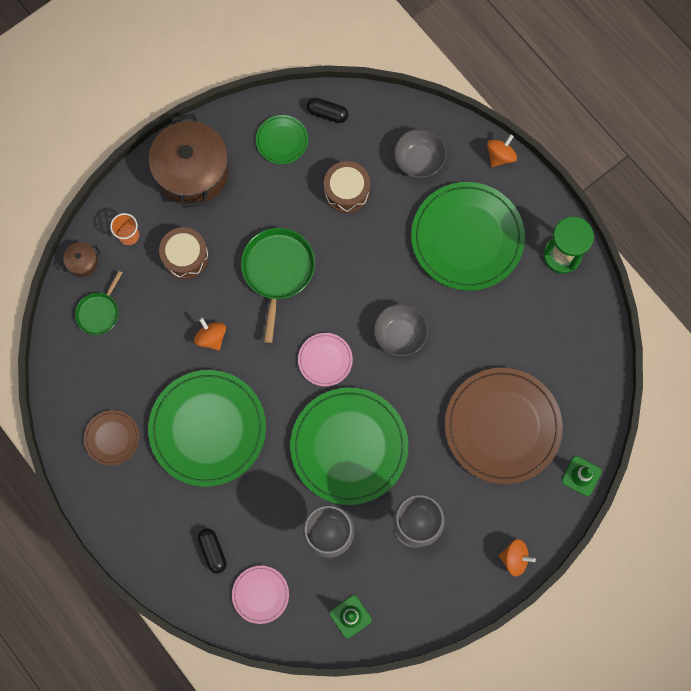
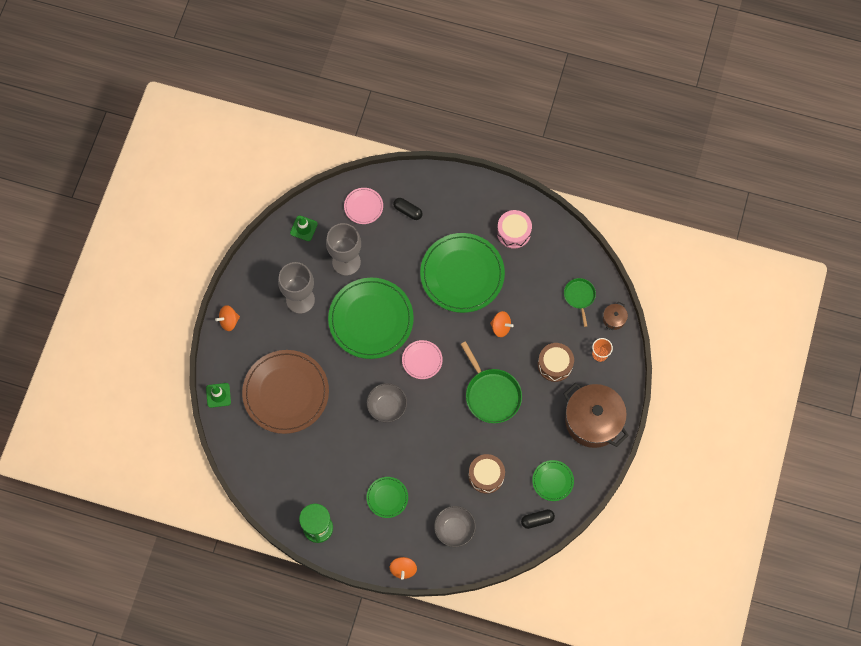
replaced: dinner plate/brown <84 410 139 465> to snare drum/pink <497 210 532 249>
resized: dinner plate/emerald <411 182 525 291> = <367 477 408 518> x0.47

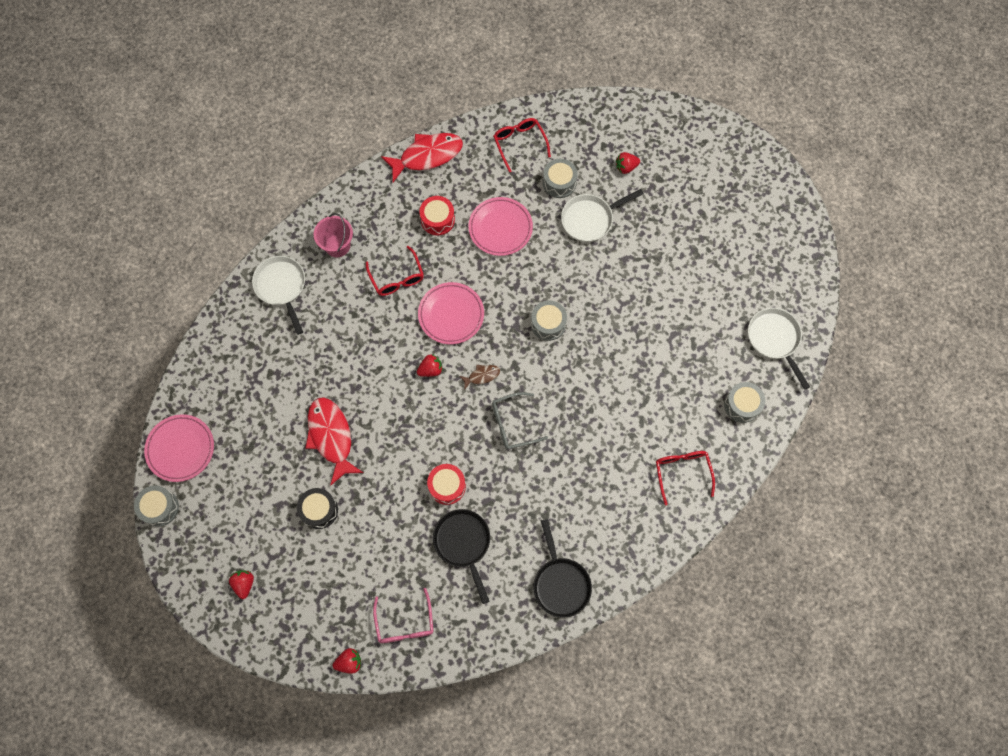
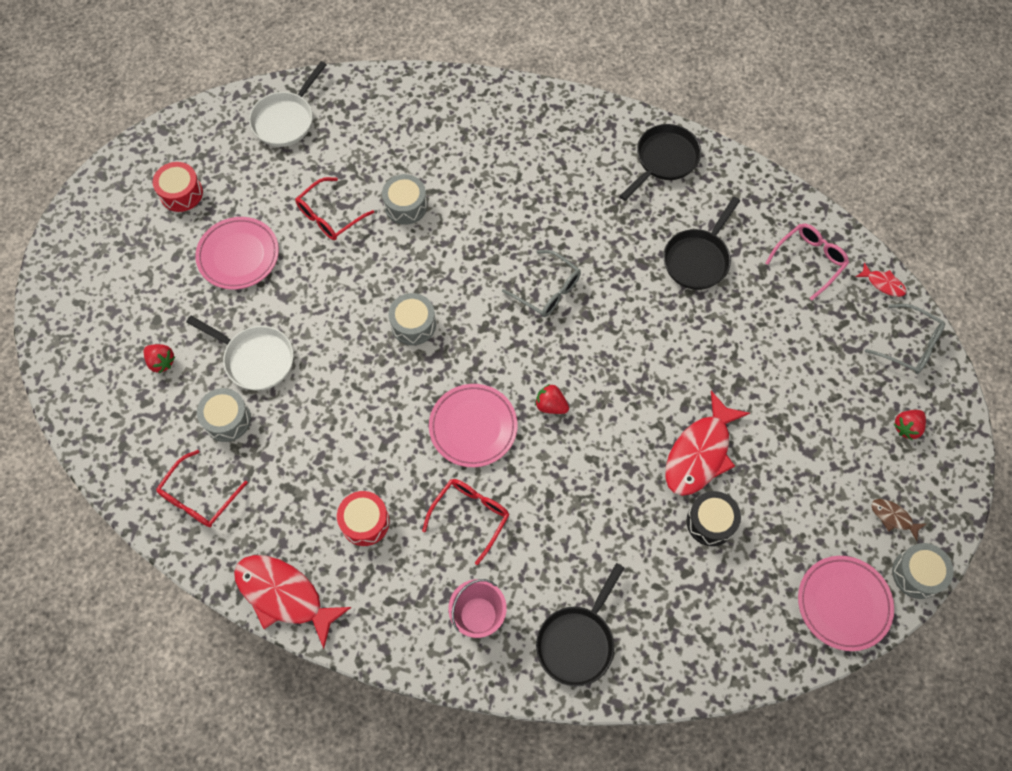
added: eyeglasses/grey <865 304 945 374>
moved: snare drum/jet-black <297 488 338 529> to <686 491 741 546>; snare drum/crimson <427 464 466 505> to <153 162 203 212>; toy fish/brown <460 365 500 389> to <871 499 926 541>; dinner plate/pink <468 197 533 256> to <195 217 279 290>; eyeglasses/crimson <656 451 715 505> to <295 177 374 240>; snare drum/grey <724 382 765 423> to <382 174 427 225>
replaced: toy strawberry/crimson <333 648 361 674> to toy fish/crimson <856 262 906 297>
recoloured: skillet/pure white <252 256 305 335> to skillet/jet-black <536 563 624 686>

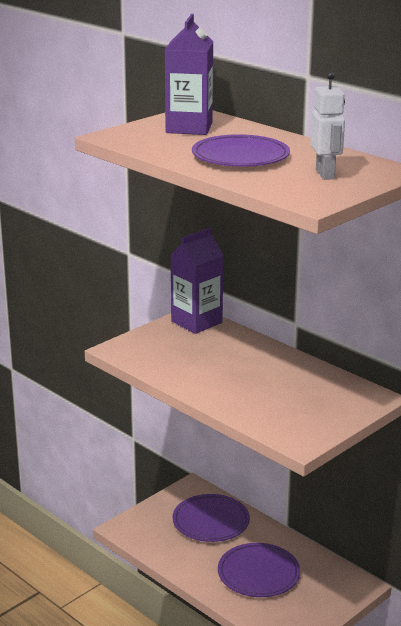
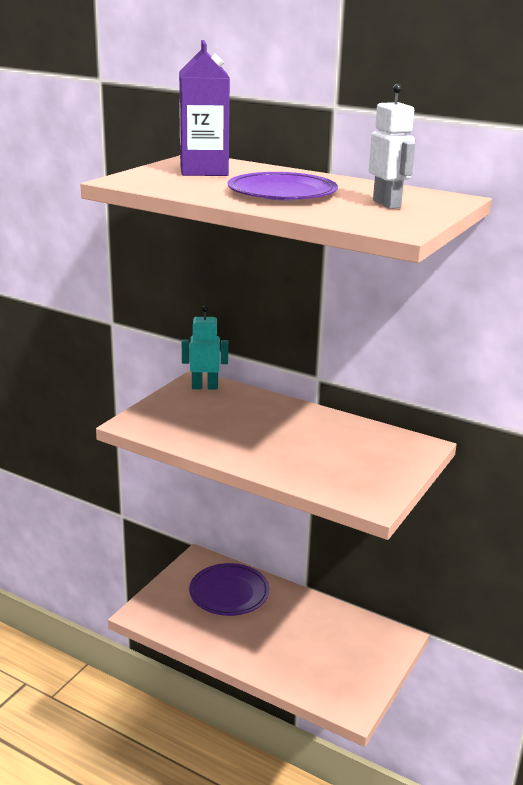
removed: dinner plate/violet <218 543 300 597>
replaced: carton/violet <171 228 224 334> to robot figure/teal <182 306 228 390>

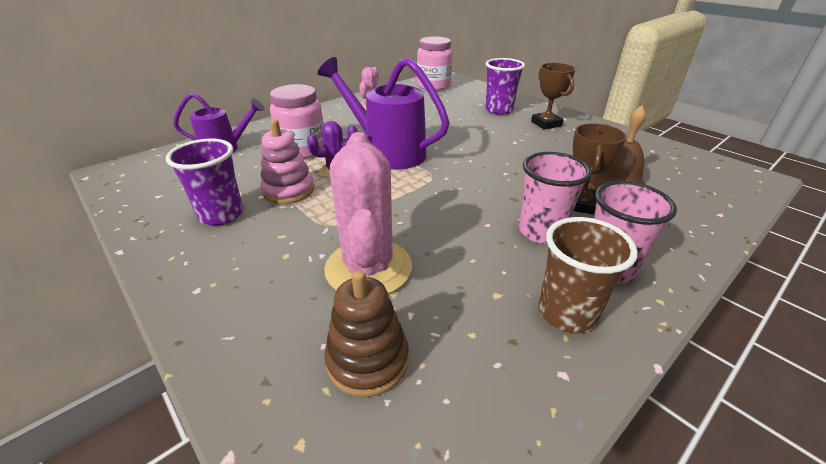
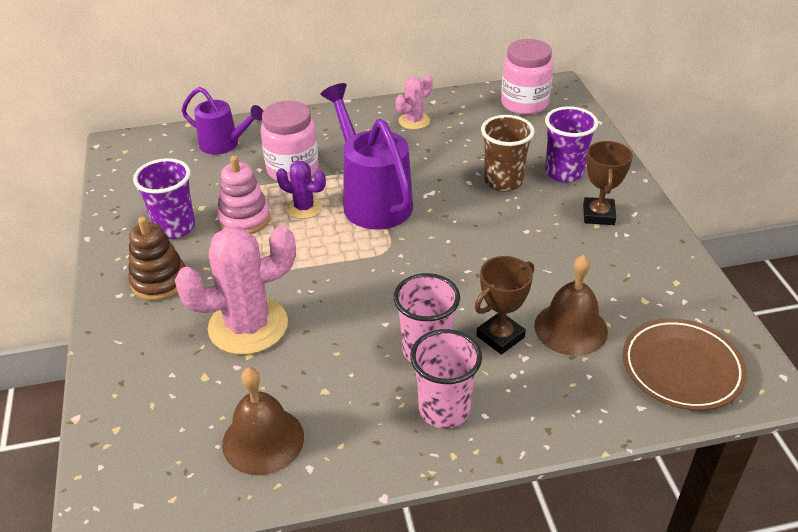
added: school bell/brown <222 367 304 475>; dinner plate/brown <623 318 747 410>
moved: ring stacker/brown <324 270 409 397> to <128 217 186 301>; cup/brown <539 217 638 333> to <481 115 535 192>
turned: saguaro cactus/pink <324 132 412 294> = <175 226 296 355> 45 degrees clockwise

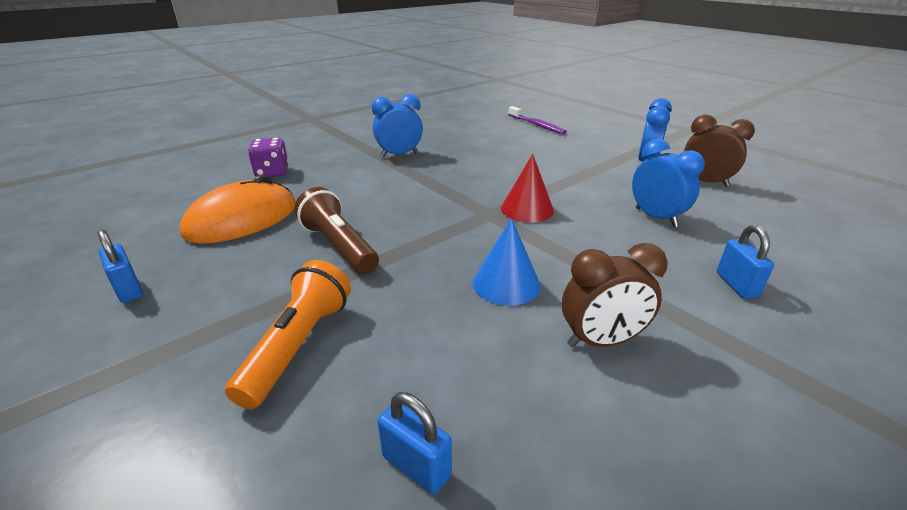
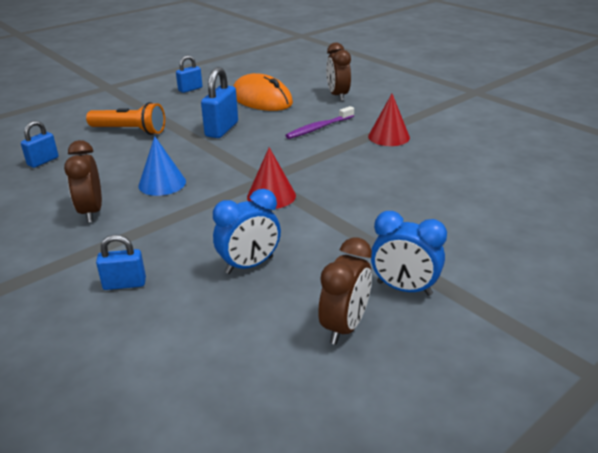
moved: toothbrush/violet <508 106 567 134> to <285 106 354 139>
replaced: die/violet <248 138 289 177> to alarm clock/brown <326 42 351 101>; flashlight/brown <295 187 379 274> to small lock/royal blue <201 67 238 138>; alarm clock/royal blue <372 94 423 157> to solid cone/crimson <368 94 410 146>

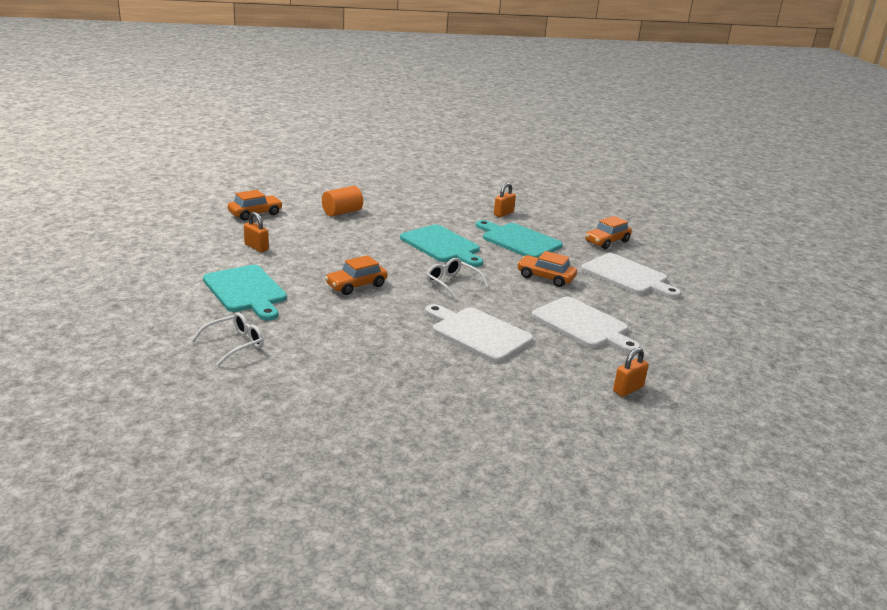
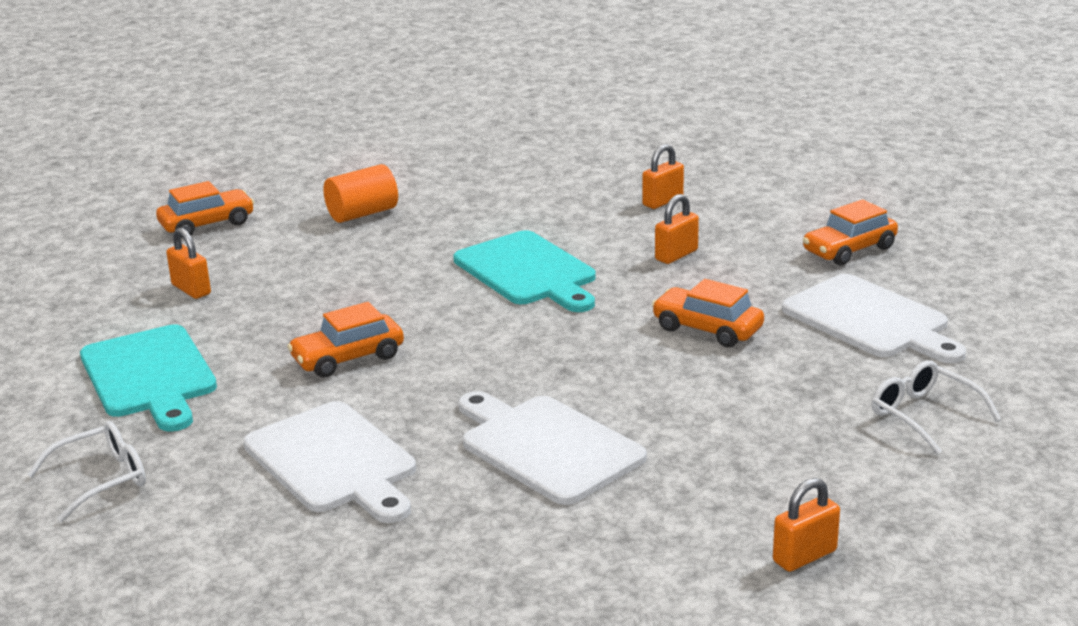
moved: eyeglasses/pure white <426 258 489 300> to <872 360 1001 455>; bread board/pure white <532 296 640 353> to <243 401 416 523>
replaced: bread board/teal <476 220 563 258> to small lock/bright orange <655 194 699 264>

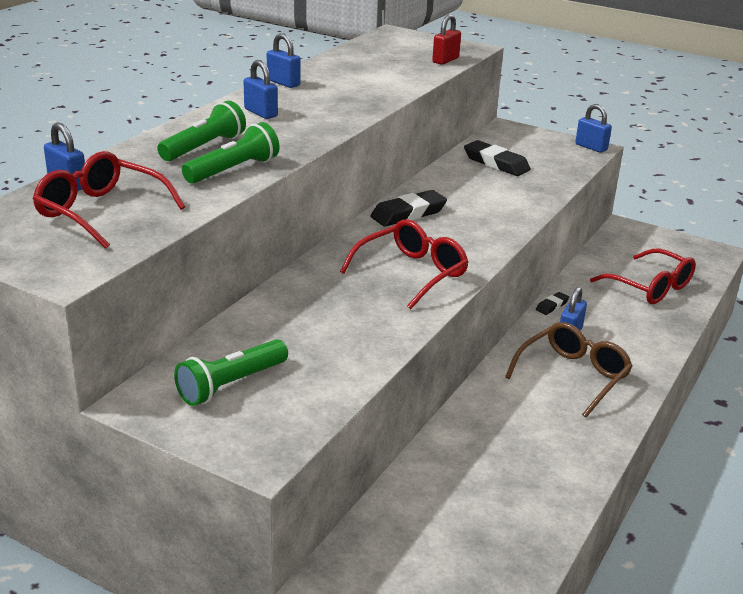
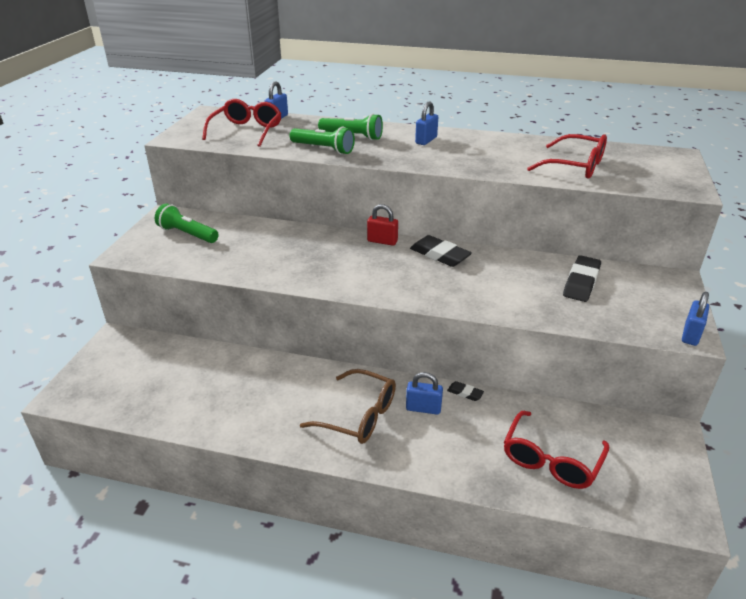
removed: small lock/royal blue <267 33 301 88>
moved: eyeglasses/crimson <340 219 468 309> to <527 134 607 179>; small lock/crimson <432 14 461 65> to <367 204 398 246>

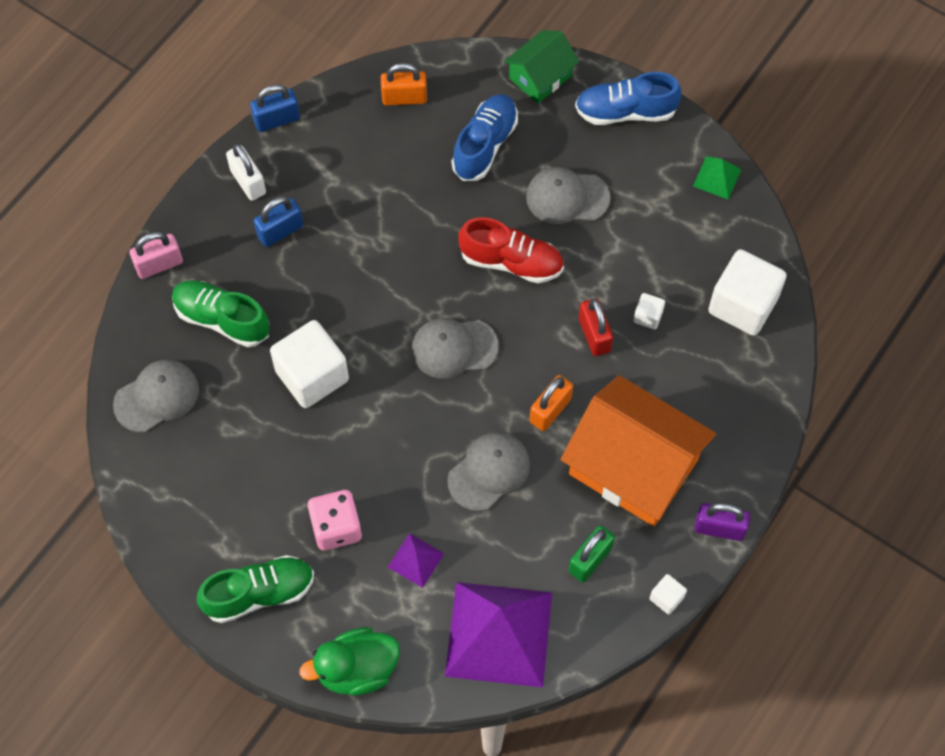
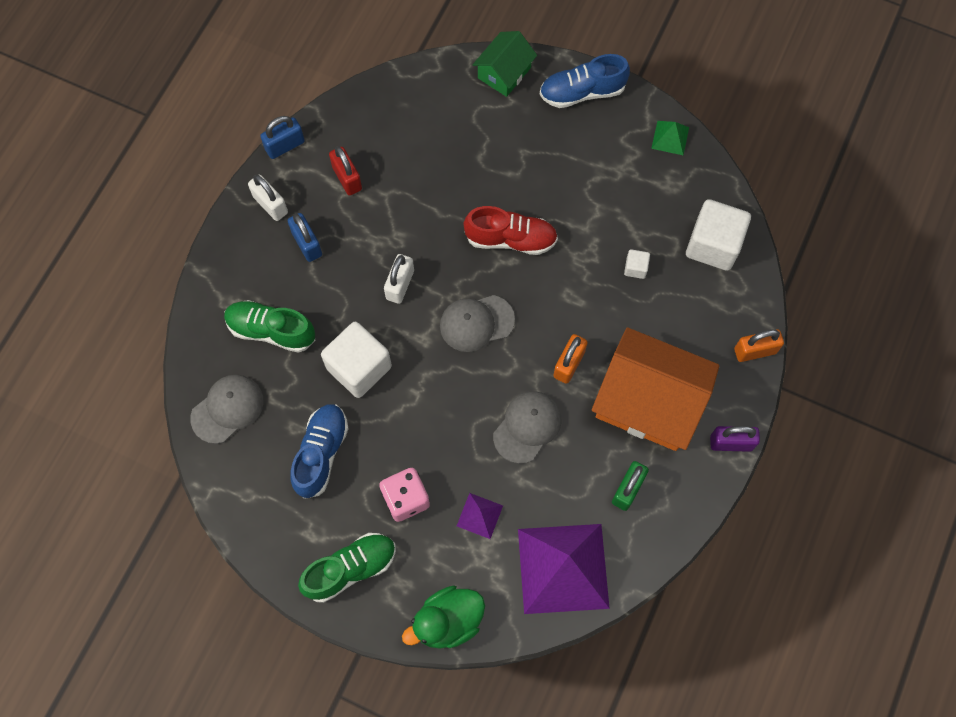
removed: small lock/pink <129 232 183 279>; peaked cap/grey <526 167 610 224>; solid cube/pure white <649 574 687 614>
added: small lock/pure white <384 254 414 304>
moved: small lock/bright orange <381 63 427 106> to <734 329 784 362>; sneaker/royal blue <452 94 518 181> to <290 404 348 499>; small lock/crimson <579 298 613 356> to <329 146 362 196>
turned: small lock/royal blue <254 196 303 247> = <288 213 322 262> 75 degrees counterclockwise

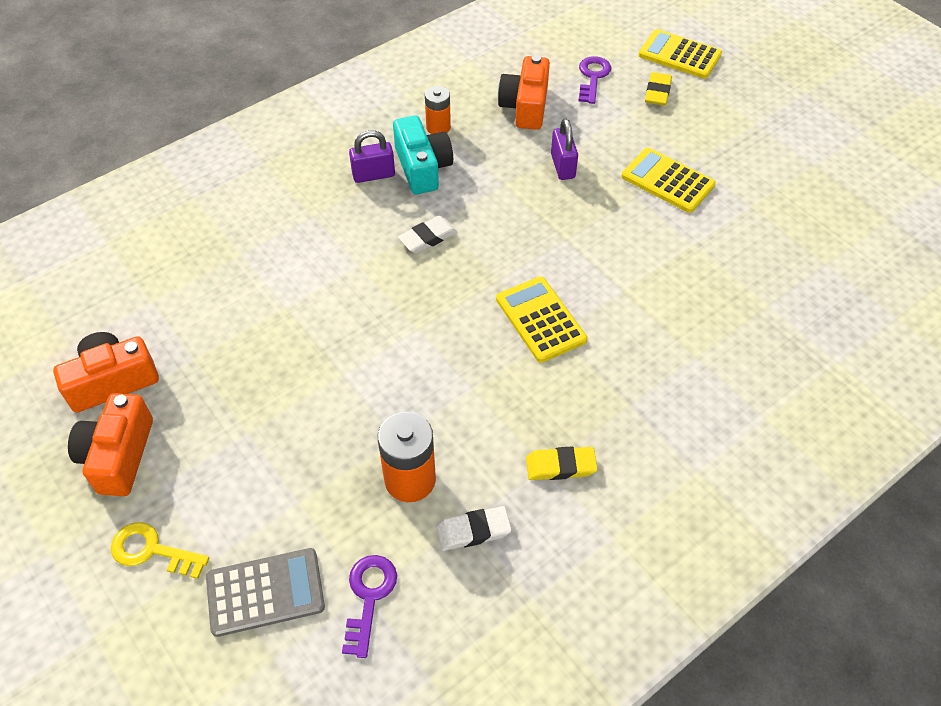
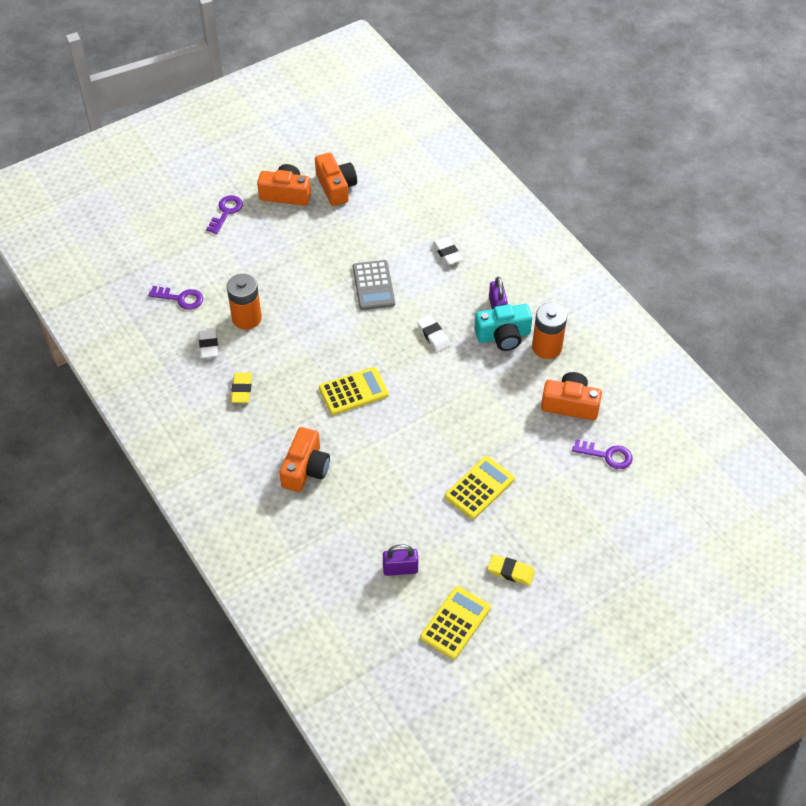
added: photo camera/bright orange <279 427 330 492>; pencil eraser/pure white <433 237 463 265>
moved: pocket calculator/grey <206 548 325 637> to <353 260 395 310>; small lock/violet <551 118 578 180> to <383 544 418 576>; pocket calculator/golden <639 29 722 79> to <420 586 491 659>; pencil eraser/golden <645 72 672 106> to <488 554 535 586>
recoloured: latchkey/golden <111 522 209 579> to latchkey/violet <206 195 243 234>
resized: battery/bright orange <425 86 451 134> = <532 303 567 359> x1.60

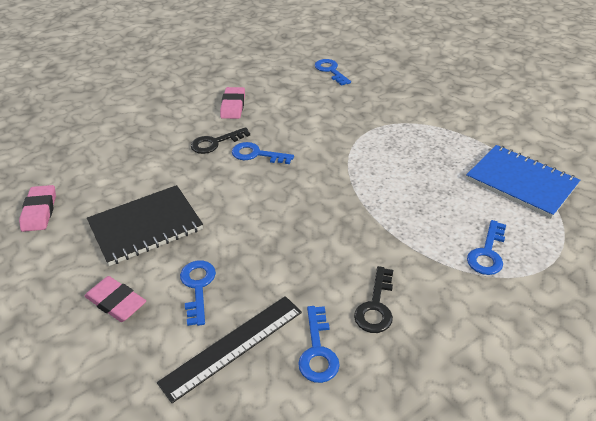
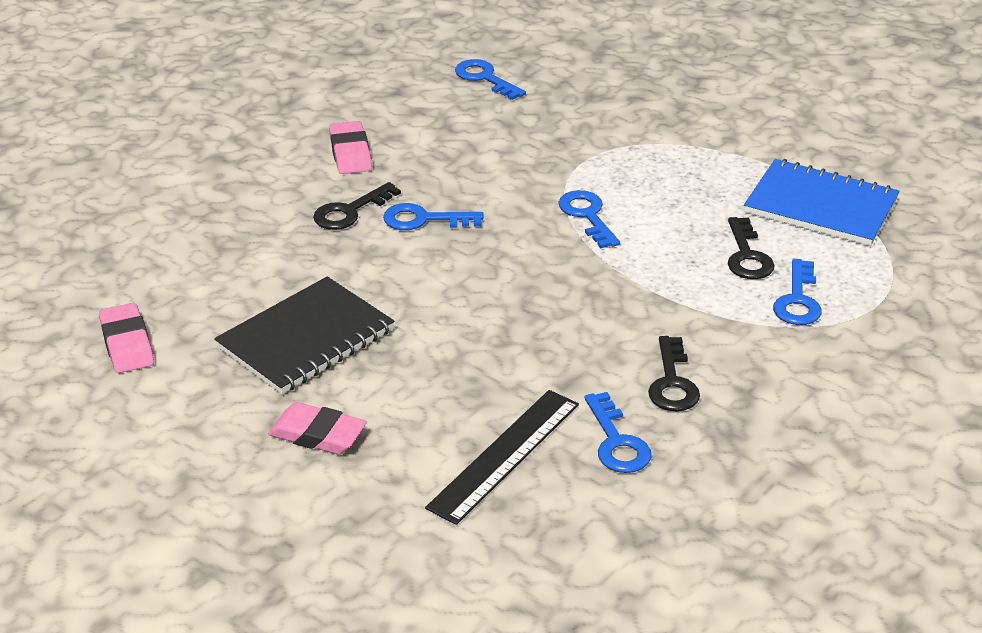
added: latchkey/jet-black <728 217 775 279>
moved: latchkey/royal blue <180 260 216 326> to <558 190 620 248>

